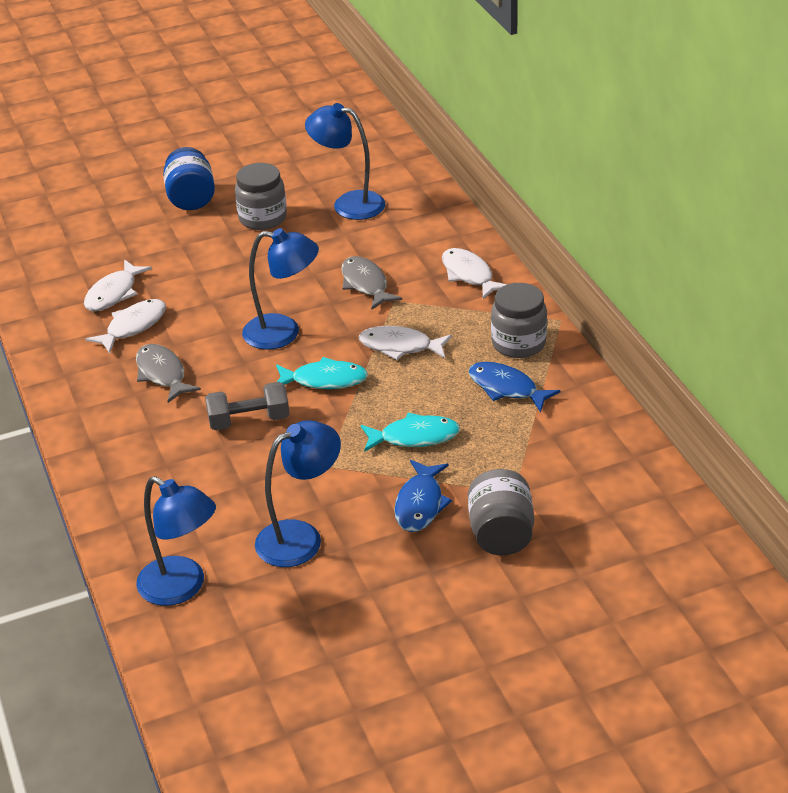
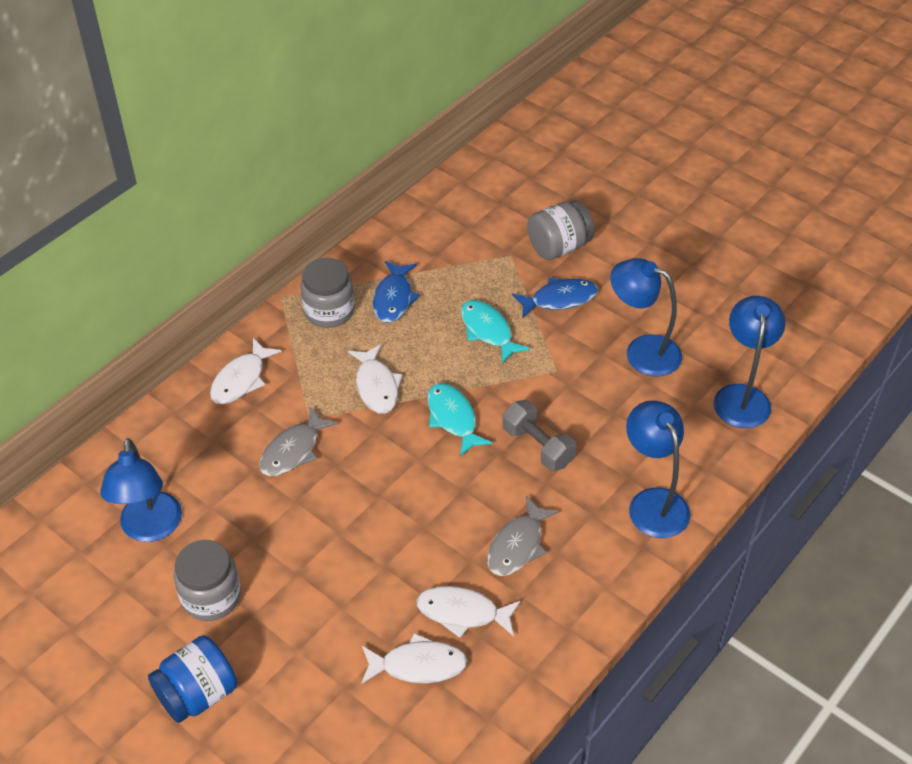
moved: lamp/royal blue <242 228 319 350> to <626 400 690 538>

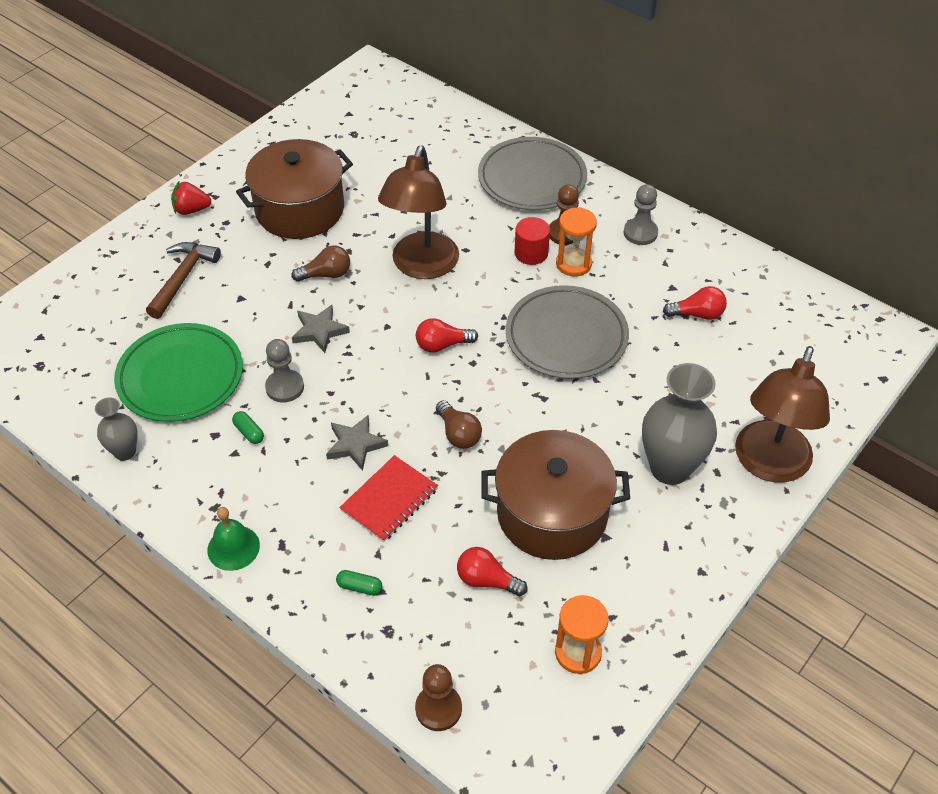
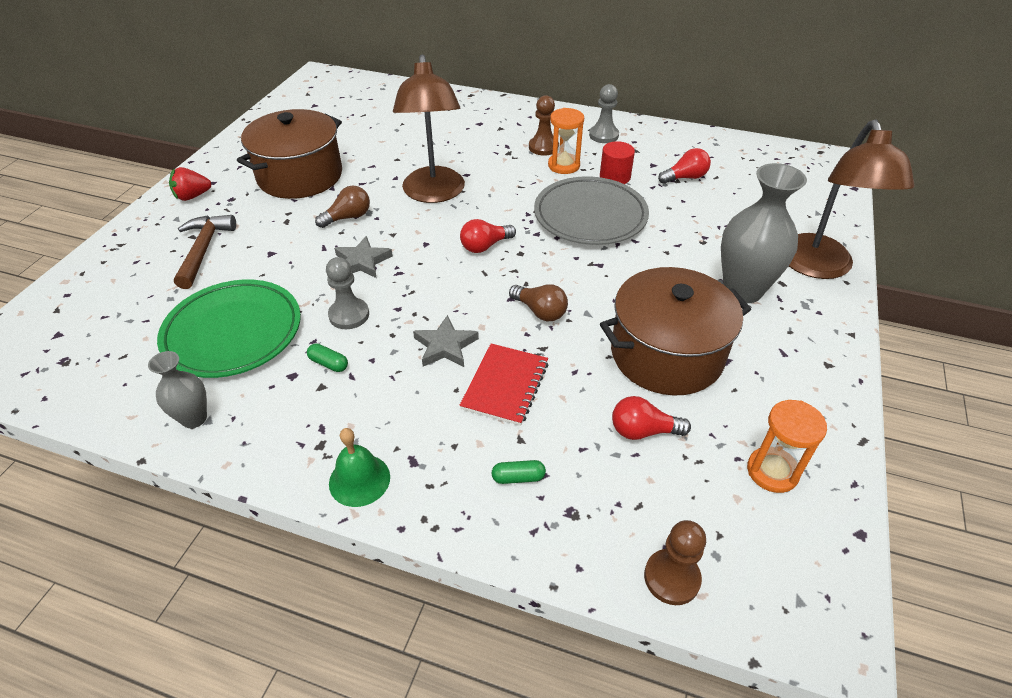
removed: dinner plate/grey <478 137 587 210>
moved: cylinder/crimson <515 217 550 265> to <600 141 635 184>

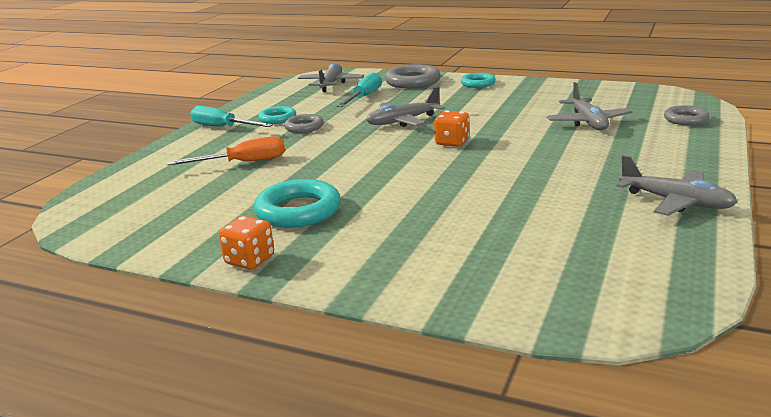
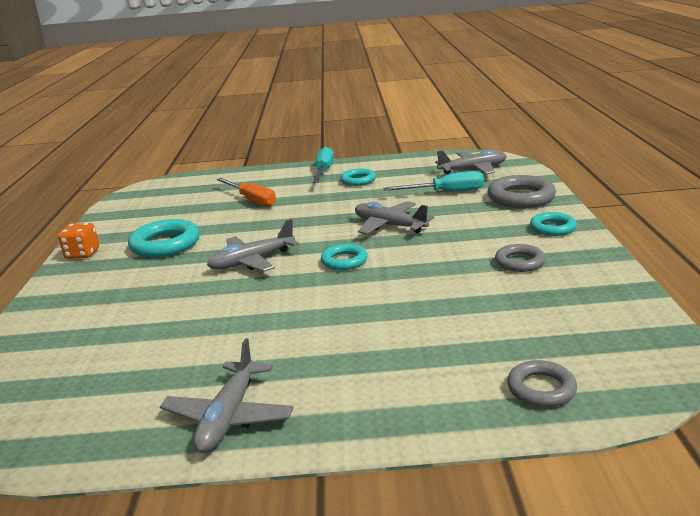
moved: hoop/grey <284 114 324 133> to <495 244 546 272>; plane/grey <547 82 632 130> to <207 219 299 272>
replaced: die/bright orange <434 110 470 147> to hoop/teal <321 244 368 270>

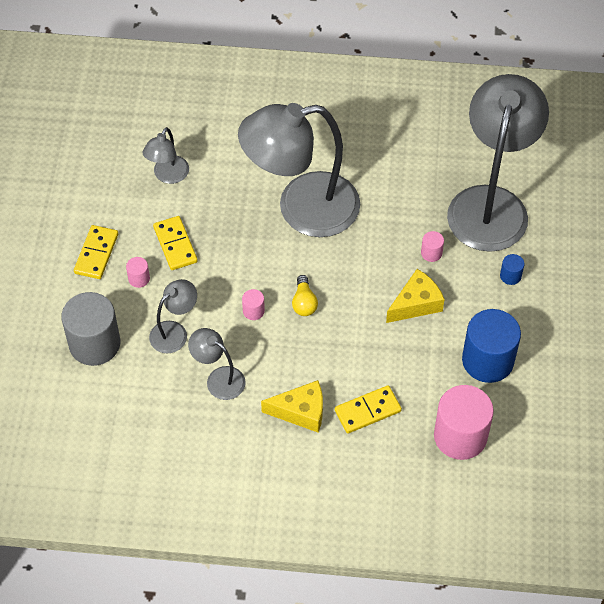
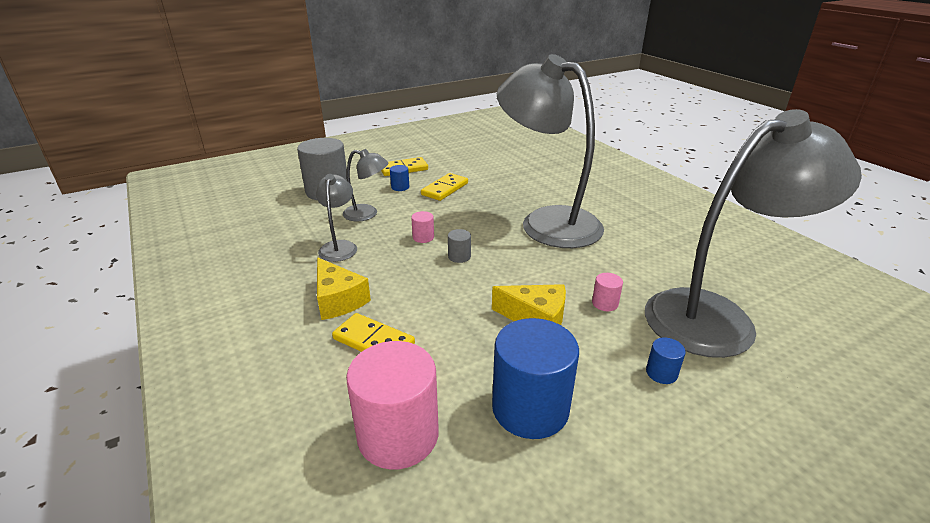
removed: lamp/grey <143 127 189 184>
replaced: bulb/golden <292 275 318 316> to cylinder/grey <448 229 471 263>
recoloured: cylinder/pink <126 257 150 288> to cylinder/royal blue <390 165 409 191>

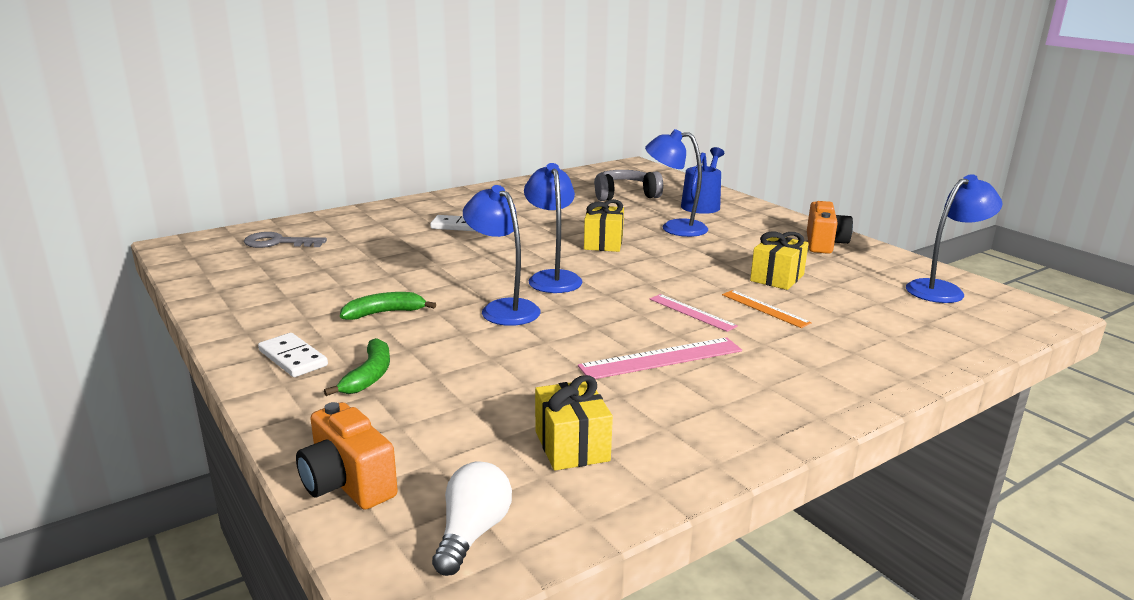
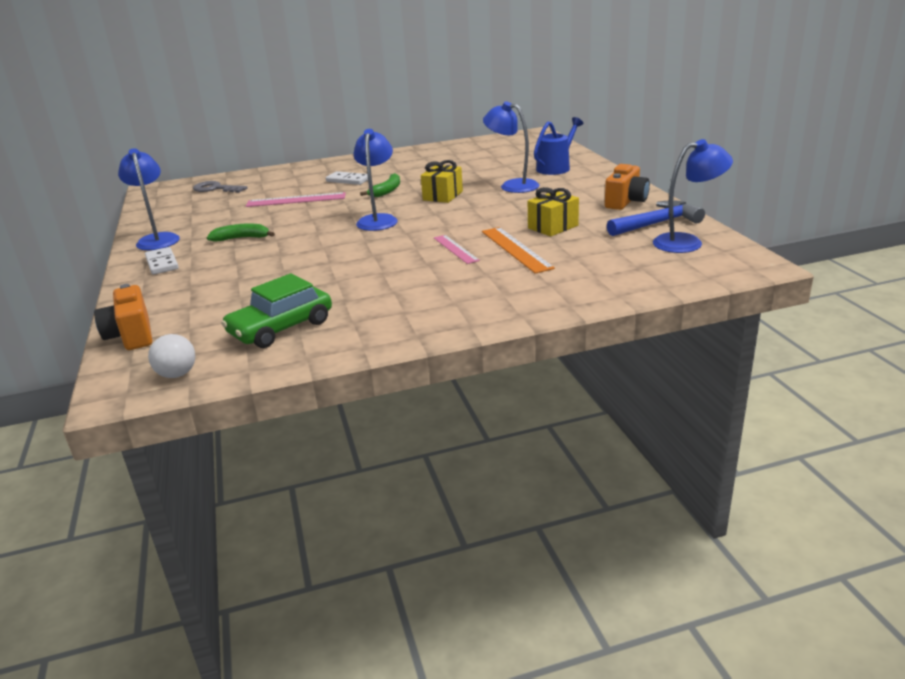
removed: over-ear headphones/grey <594 170 663 201>
added: hammer/royal blue <607 200 705 236>
moved: banana fruit/emerald <324 338 390 396> to <360 173 400 197>; lamp/royal blue <463 185 540 326> to <118 148 180 250>; measuring stick/pink <578 337 742 379> to <246 192 346 207>
replaced: gift/golden <535 375 613 471> to toy car/emerald <221 273 332 348>
turned: bulb/pure white <432 461 512 576> = <148 334 195 378> 120 degrees clockwise
resized: measuring stick/bright orange <722 290 812 328> = <482 227 555 274> x1.53

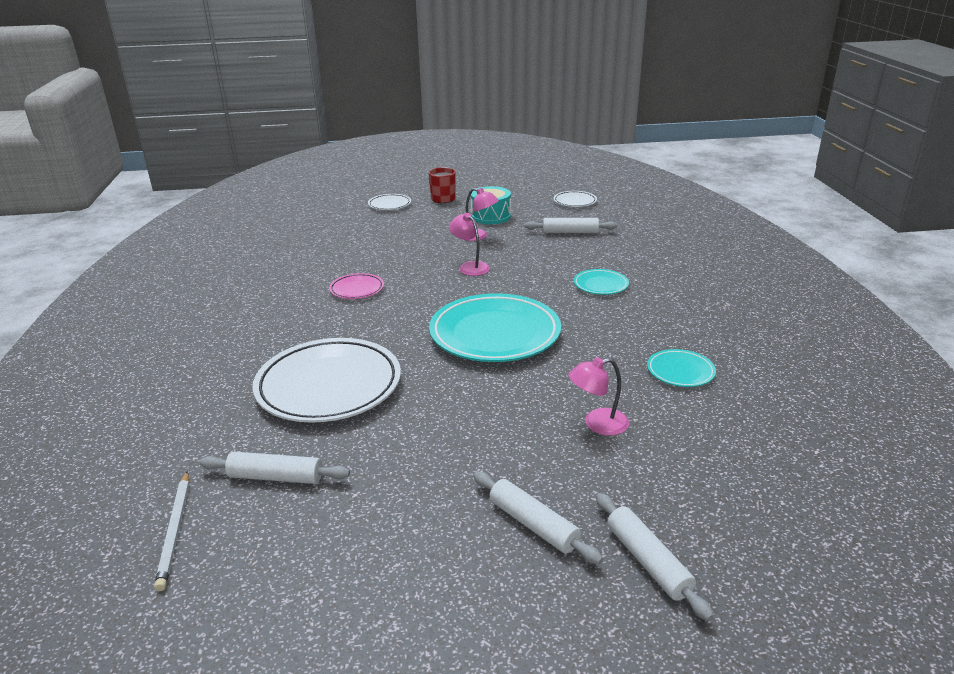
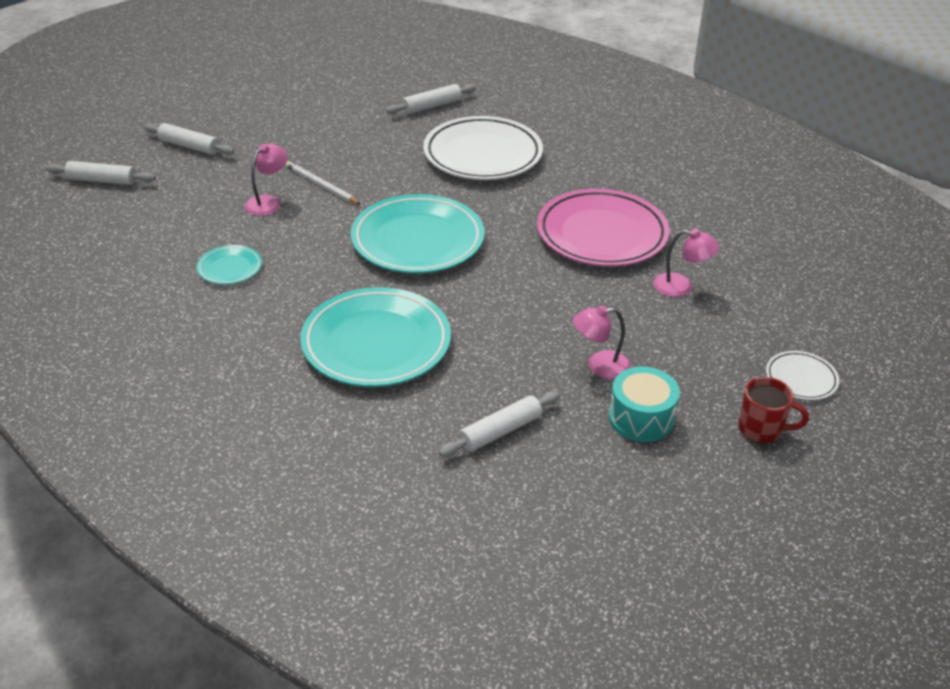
removed: dinner plate/pure white <553 191 597 207>
moved: lead pencil/pure white <154 471 189 591> to <285 161 361 205>; lamp/pink <449 213 490 276> to <653 229 719 297>; pastry roller/pure white <473 472 603 564> to <46 161 155 185>
resized: dinner plate/pink <329 273 384 299> = <537 189 669 267> x2.14; dinner plate/teal <573 269 629 295> = <300 287 451 387> x2.14

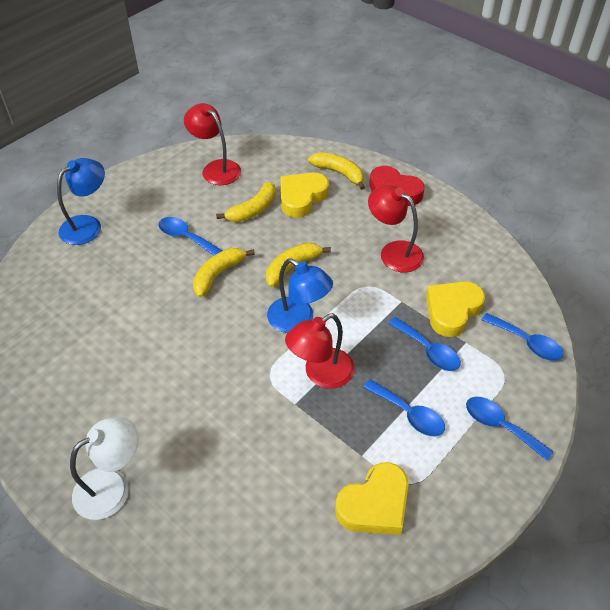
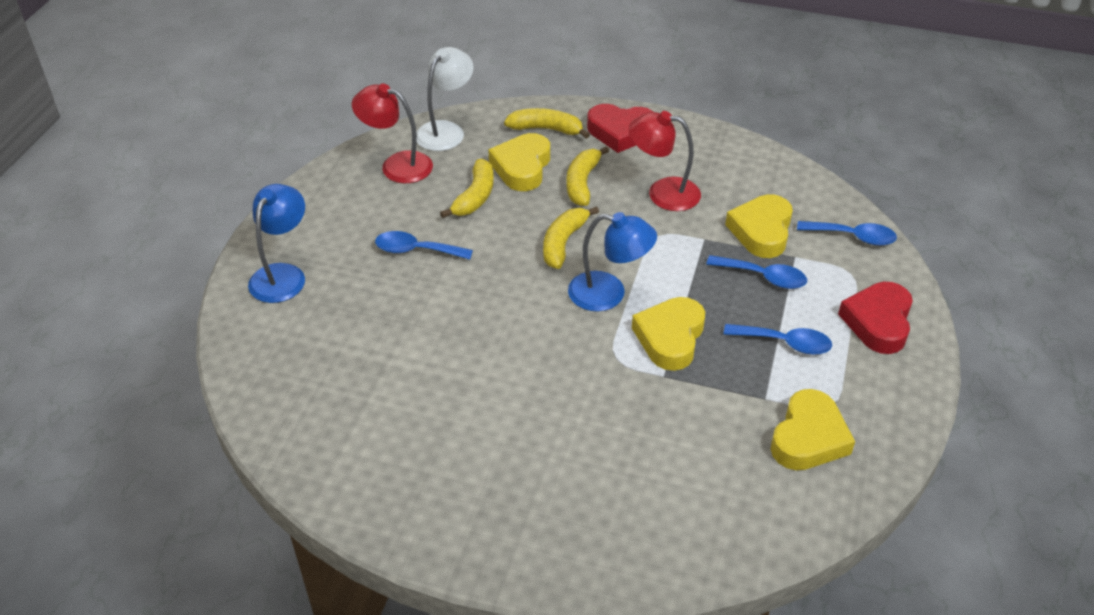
moved: lamp/pure white <70 417 138 520> to <416 47 474 151>; banana fruit/golden <193 248 255 298> to <566 146 609 206>
replaced: lamp/crimson <285 313 355 389> to love heart/golden <632 297 705 371>; spoon/royal blue <466 397 553 461> to love heart/crimson <838 282 913 354>

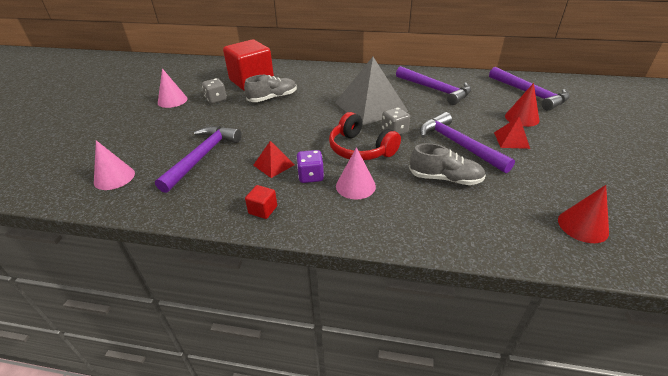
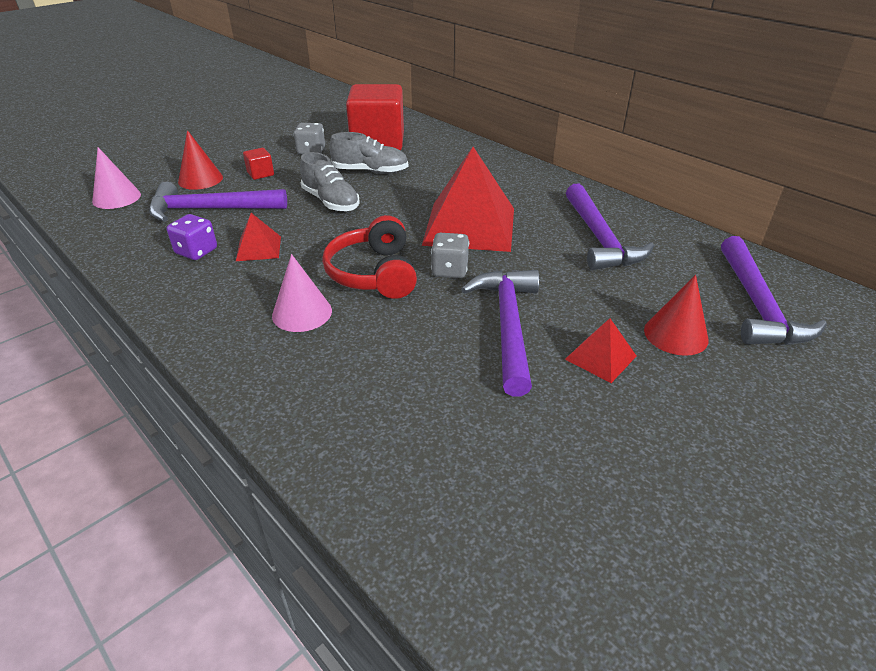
removed: solid cone/pink <158 68 187 108>
moved: solid cube/crimson <245 185 277 219> to <243 148 274 180>; die/violet <296 150 324 183> to <167 214 217 260>; sneaker/grey <409 143 486 185> to <300 152 360 212>; solid cone/crimson <558 185 609 243> to <178 130 223 190>
recoloured: pyramid shape/grey <335 57 408 126> to pyramid shape/crimson <422 147 514 252>
turned: hammer/violet <155 126 241 193> = <149 182 287 222> 150 degrees counterclockwise

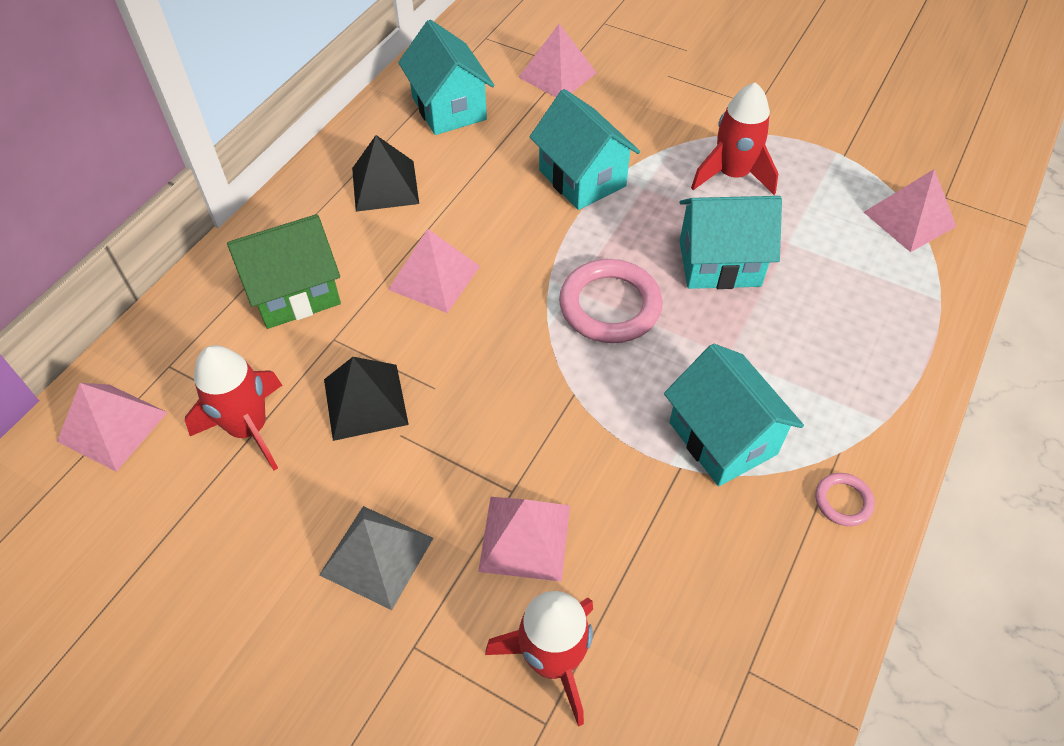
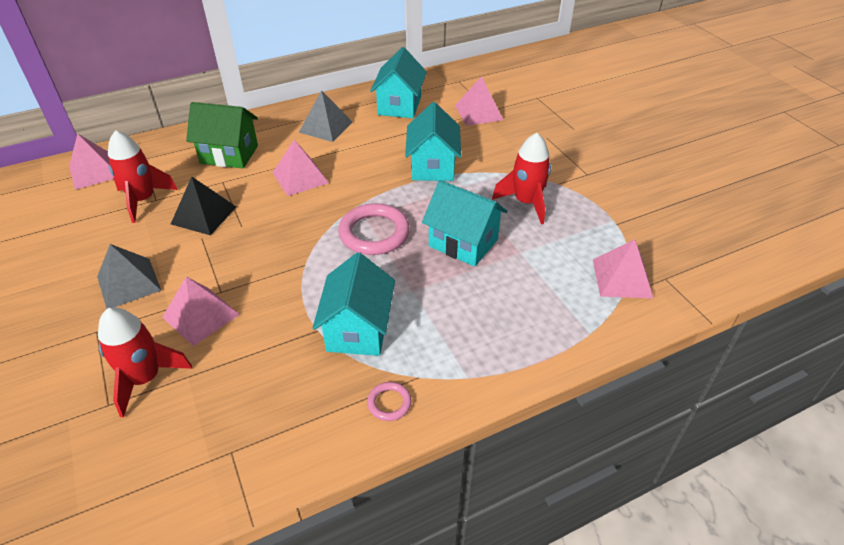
recoloured: pyramid shape/jet-black <352 135 419 212> to pyramid shape/grey <299 90 353 142>

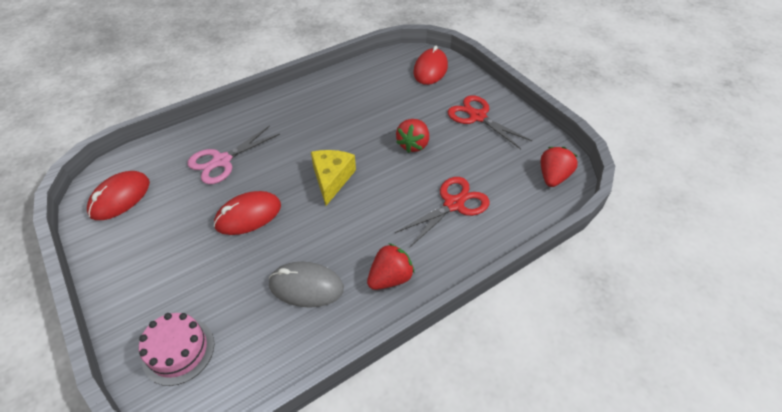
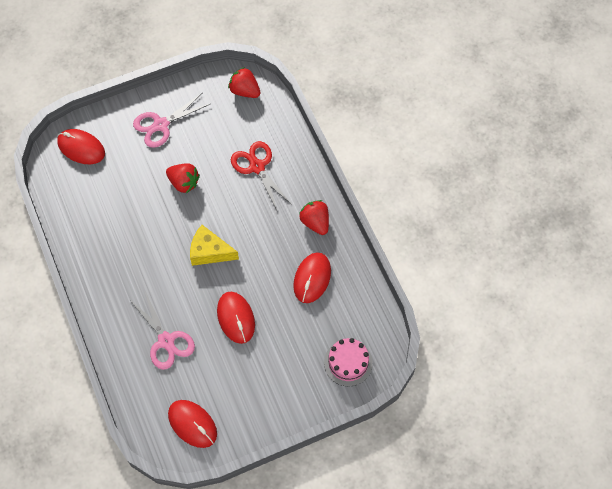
recoloured: mouse/grey <268 262 344 308> to mouse/crimson <293 253 331 303>; scissors/crimson <448 95 532 149> to scissors/pink <133 93 210 148>

